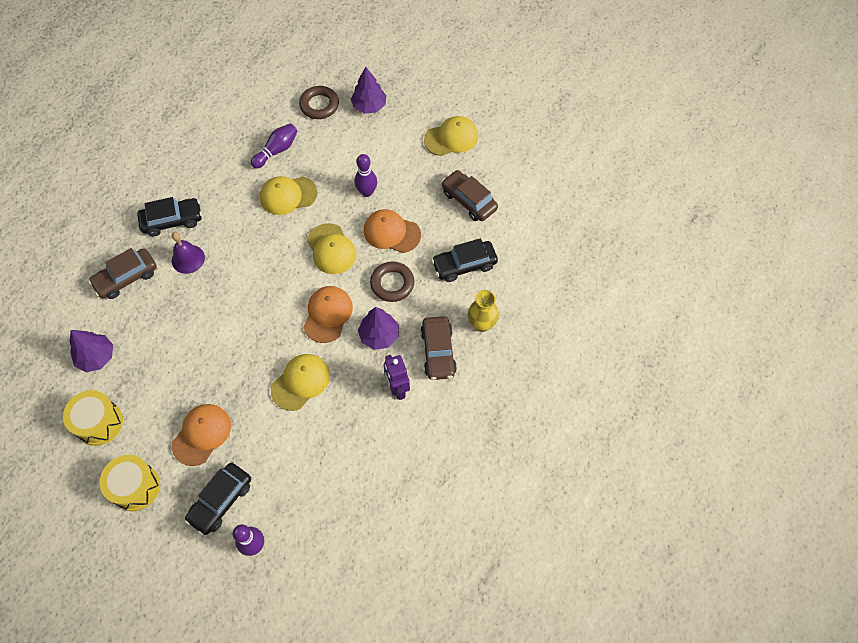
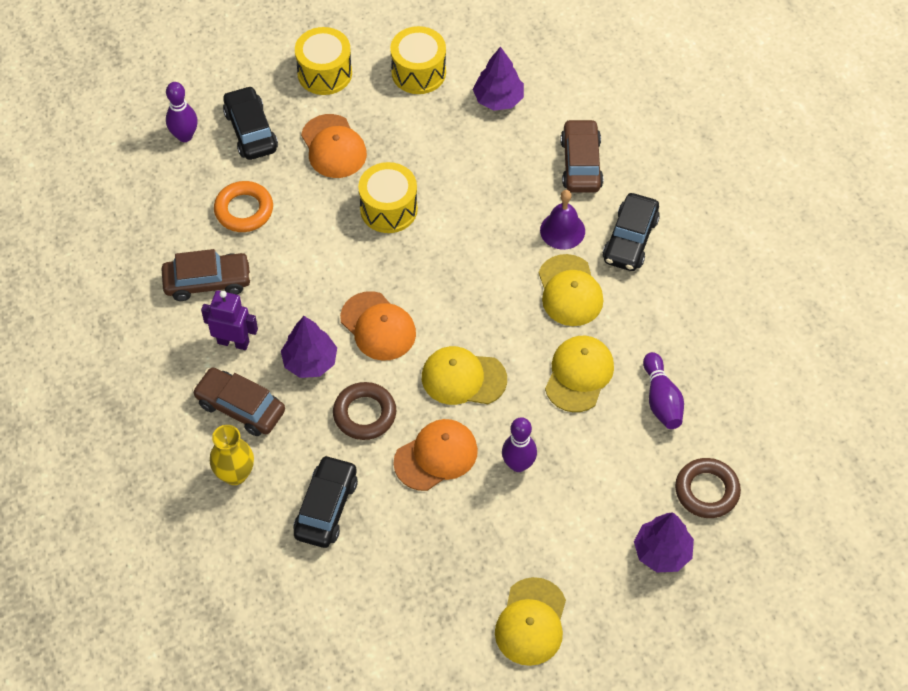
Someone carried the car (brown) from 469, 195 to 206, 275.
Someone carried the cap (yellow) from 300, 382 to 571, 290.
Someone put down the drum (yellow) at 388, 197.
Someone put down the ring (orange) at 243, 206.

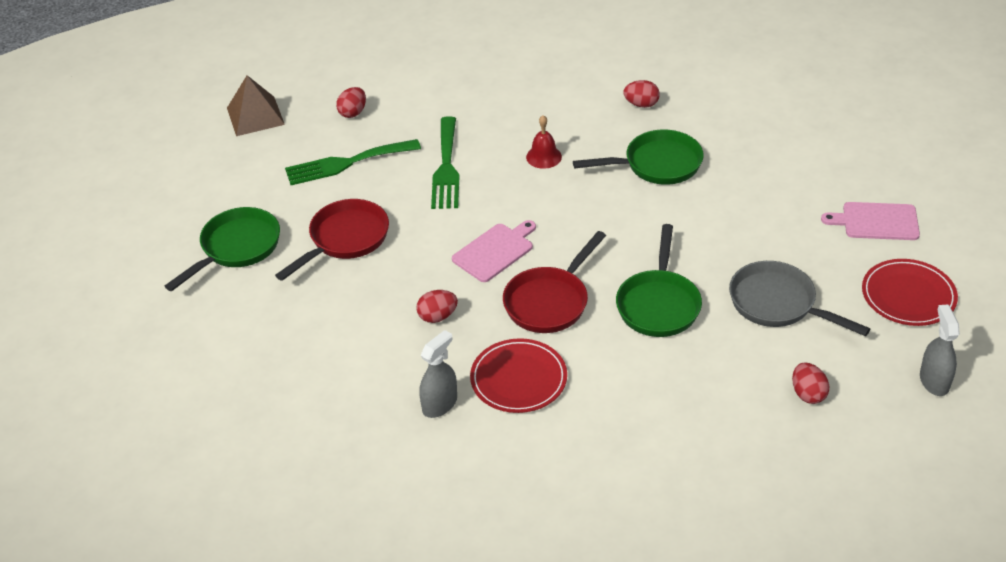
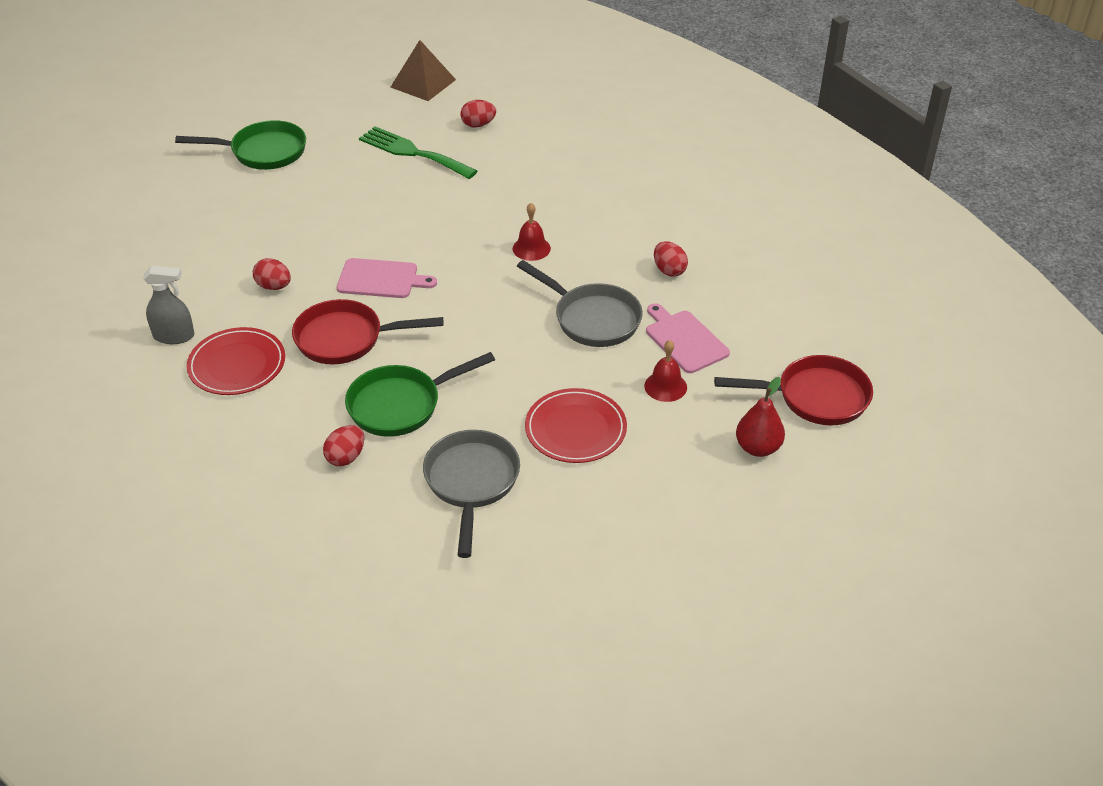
Someone took away the fork (green) at 445, 162.
Someone repainted the pan (green) at 638, 157, which became the pan (grey) at 580, 303.
Someone carried the pan (red) from 332, 240 to 793, 390.
Someone carried the cutting board (pink) from 870, 221 to 688, 338.
Someone carried the plate (red) from 910, 292 to 576, 425.
Someone took away the spray bottle (grey) at 940, 350.
Someone carried the egg (red) from 810, 383 to 343, 445.
Someone put down the bell (red) at 665, 371.
Someone put down the pear (red) at 760, 417.

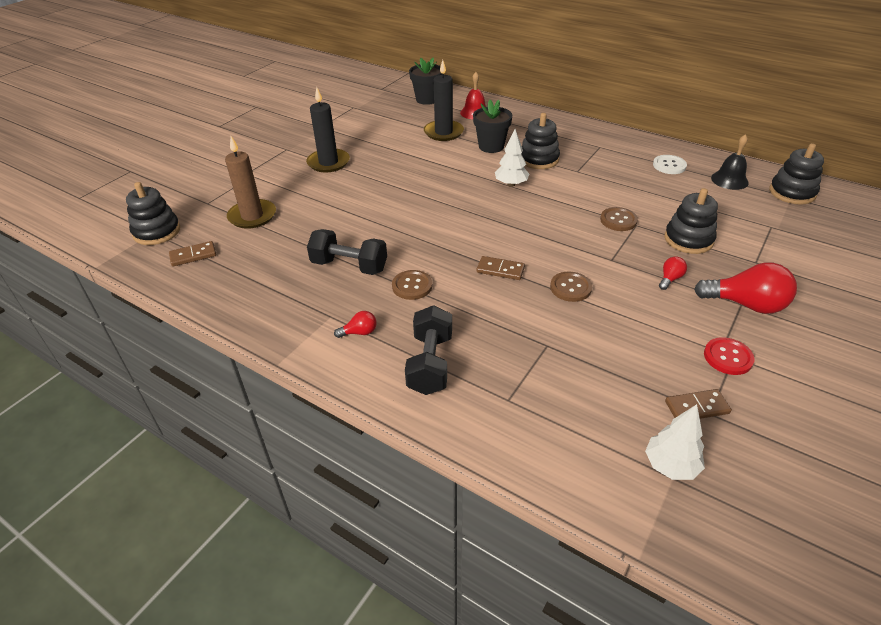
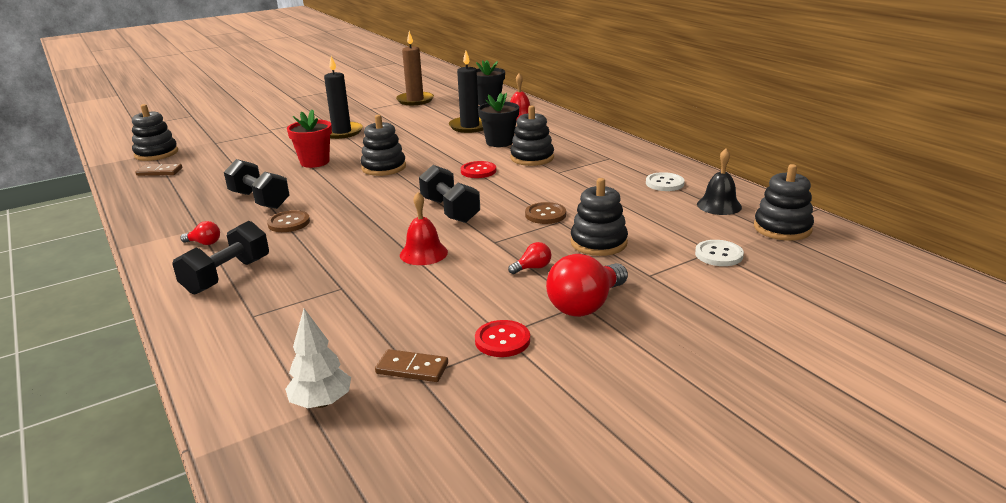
Someone swapped the tree (white) at 512, 158 for the button (red) at 478, 169.
Someone carried the candle (brown) from 250, 182 to 415, 68.
Someone took away the domino (brown) at 500, 268.
Someone rotated the light bulb (red) at 745, 288 by 90 degrees clockwise.
Someone swapped the button (brown) at 571, 286 for the bell (red) at 424, 228.
Someone put down the flower pot (red) at 309, 139.
Someone put down the stacking toy (black) at 383, 145.
Someone put down the dumbbell (black) at 449, 194.
Someone put down the button (white) at 719, 253.

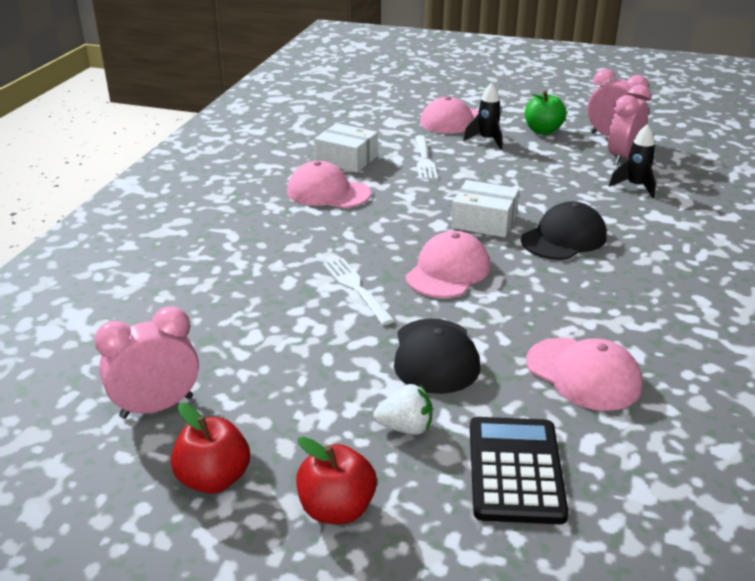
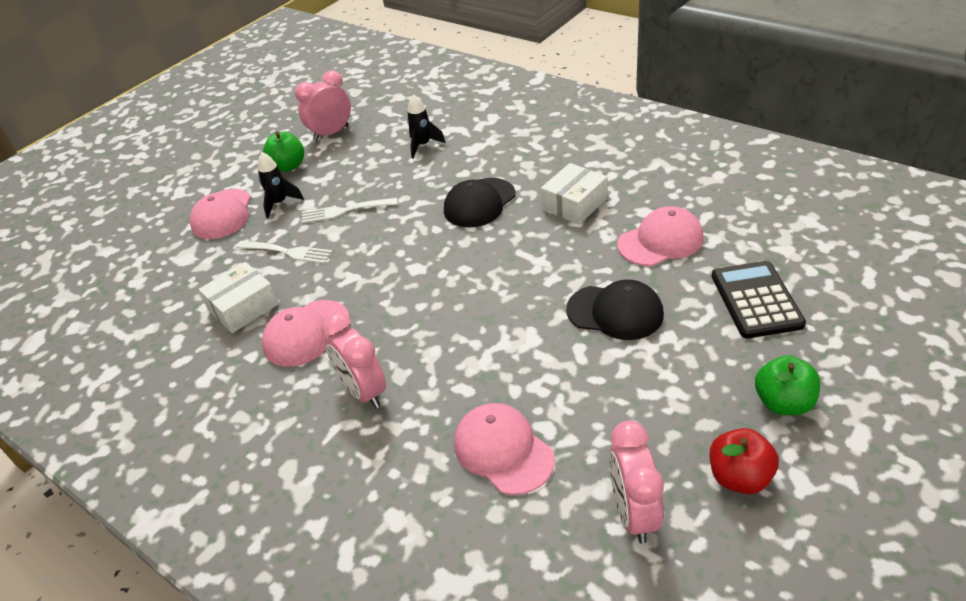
Someone carried the clock (pink) from 629, 125 to 353, 361.
Someone carried the box (white) from 485, 208 to 574, 193.
Someone rotated the cap (black) at 564, 231 by 120 degrees counterclockwise.
Someone carried the cap (pink) from 448, 264 to 504, 449.
Someone carried the fork (white) from 359, 291 to 350, 210.
Someone took away the strawberry (white) at 403, 409.
Someone rotated the calculator (black) at 519, 470 by 60 degrees clockwise.
Someone repainted the apple (red) at 336, 480, which became the apple (green) at 787, 385.

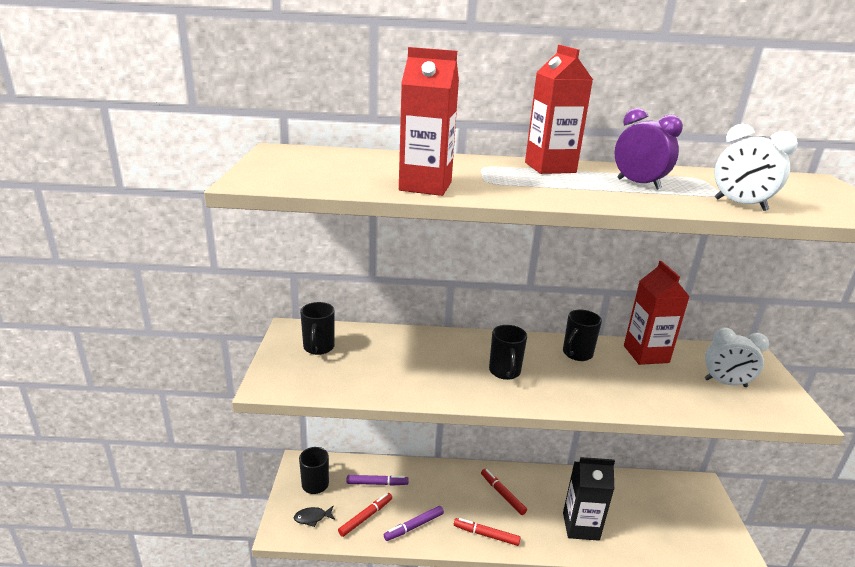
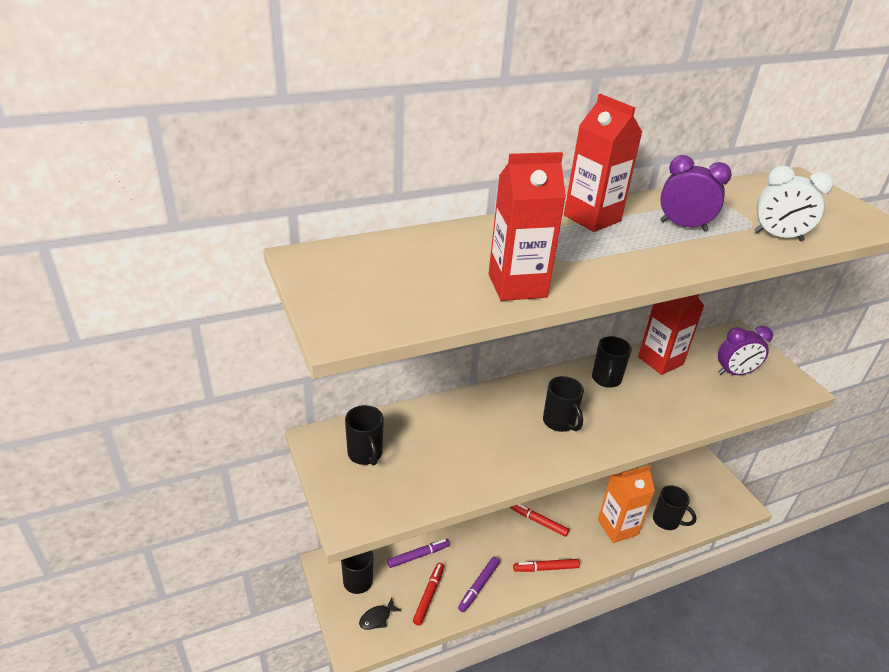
Someone repainted the clock (white) at 737, 357, which became the clock (purple) at 745, 350.
Someone repainted the carton (black) at 589, 499, which became the carton (orange) at 626, 504.
Someone put down the mug (black) at 675, 507.

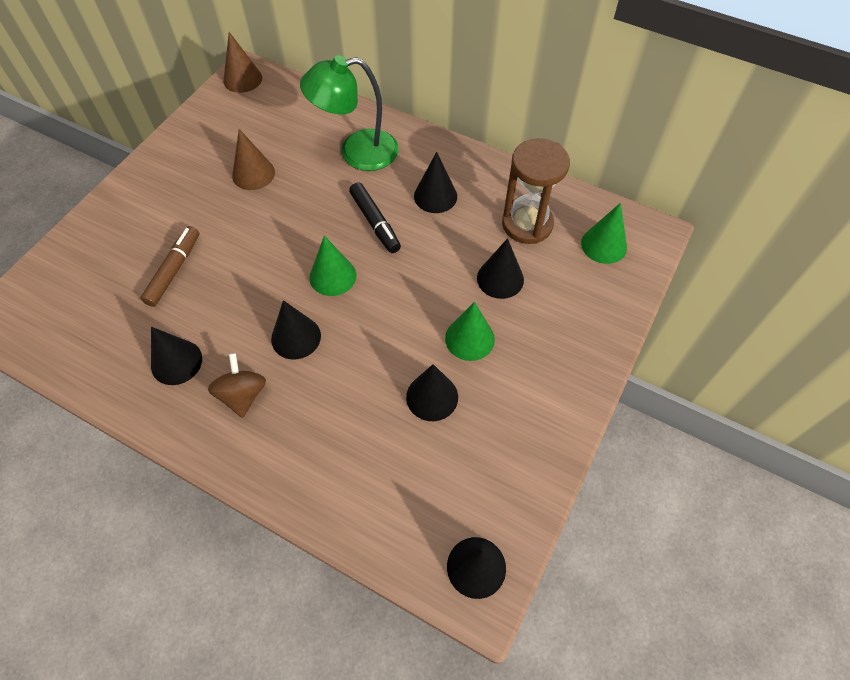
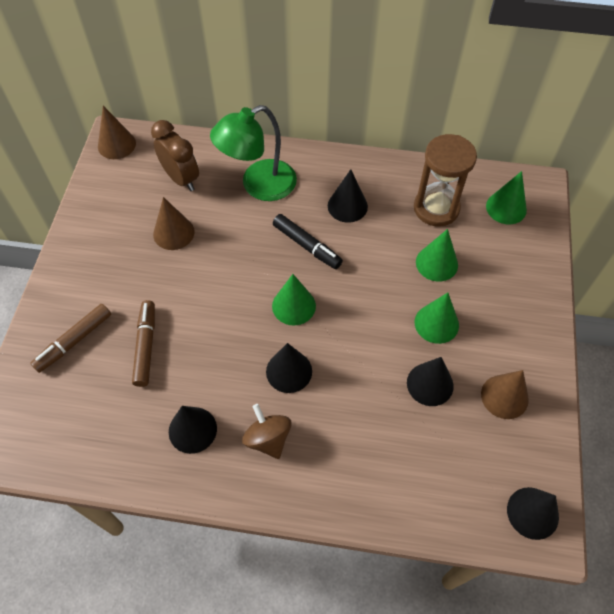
Someone repainted the cone (black) at 500, 268, which became the cone (green) at 437, 255.
Someone put down the clock (brown) at 175, 155.
Someone put down the marker (brown) at 70, 338.
Someone put down the cone (brown) at 505, 394.

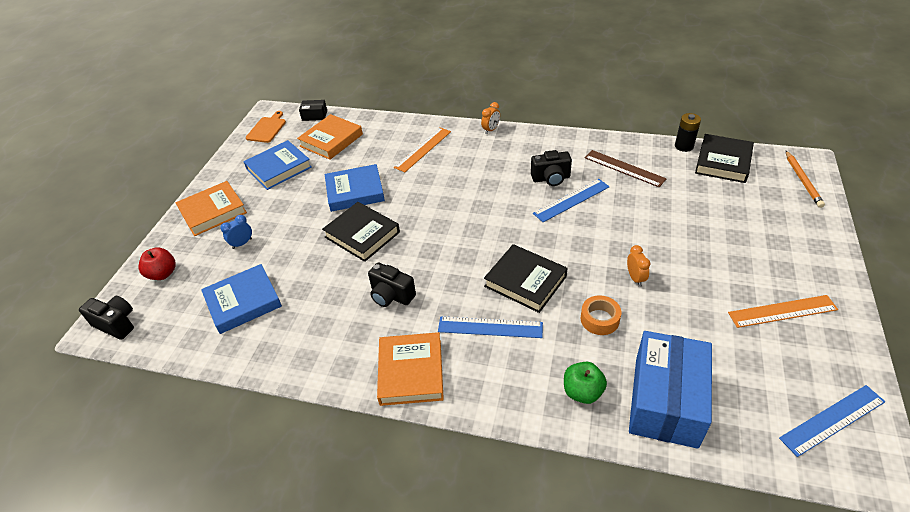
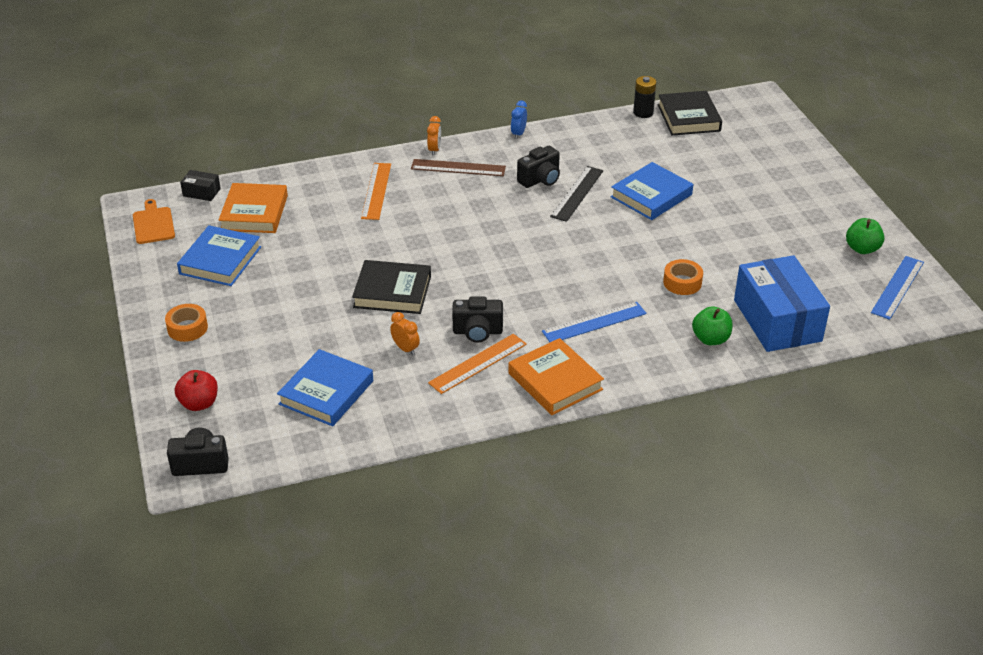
Someone rotated the box (black) at 313, 110 by 45 degrees clockwise.
Someone carried the ruler (brown) from 625, 168 to 458, 167.
Someone took away the pencil (orange) at 805, 179.
Someone carried the book (blue) from 355, 188 to 652, 191.
Someone repainted the ruler (blue) at 571, 200, which became the ruler (black) at 576, 194.
Someone swapped the book (orange) at 211, 208 for the tape (orange) at 186, 323.
Someone carried the clock (blue) from 236, 232 to 519, 120.
Someone took away the book (black) at 526, 278.
Someone carried the clock (orange) from 638, 266 to 405, 333.
Someone carried the ruler (orange) from 783, 311 to 477, 364.
Someone put down the apple (green) at 865, 236.

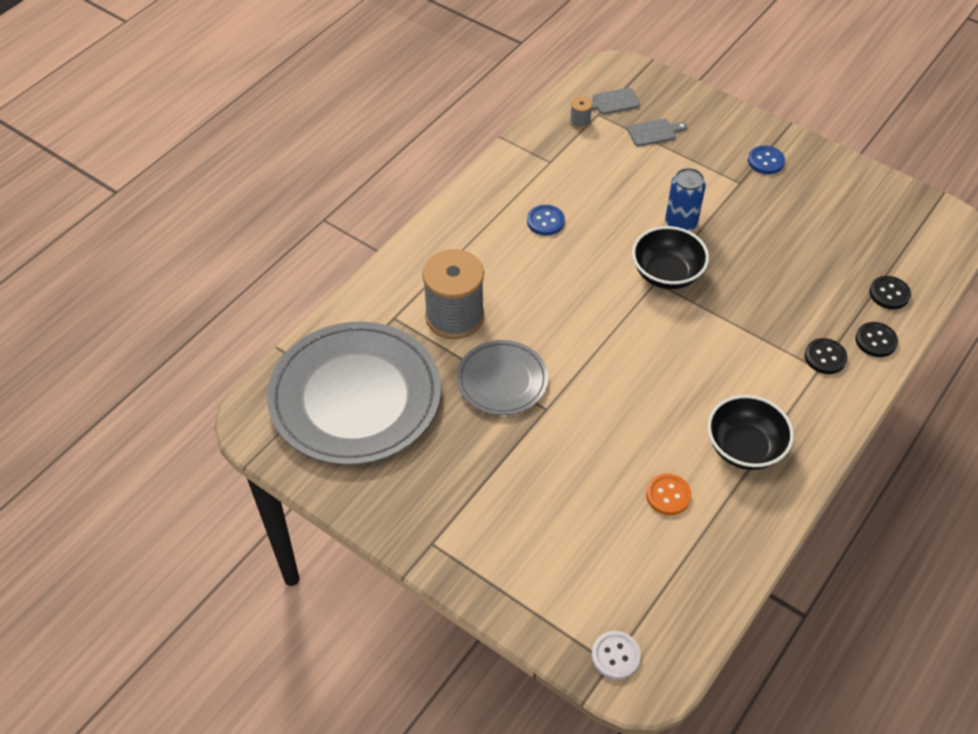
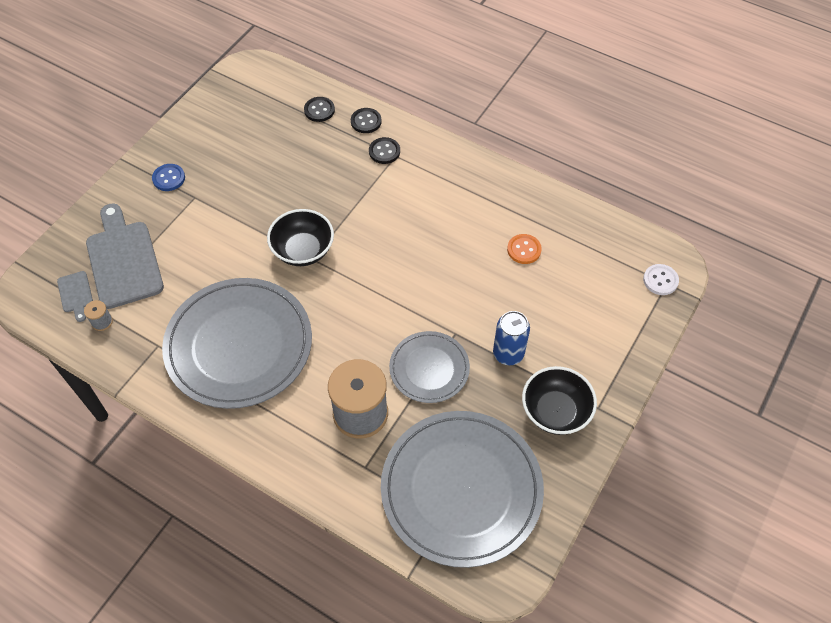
Someone scaled the cutting board (grey) at 657, 133 by 2.18.
Someone carried the can (blue) from 685, 199 to 511, 338.
Someone swapped the button (blue) at 546, 220 for the plate (grey) at 237, 343.
Someone carried the bowl (black) from 750, 432 to 559, 400.

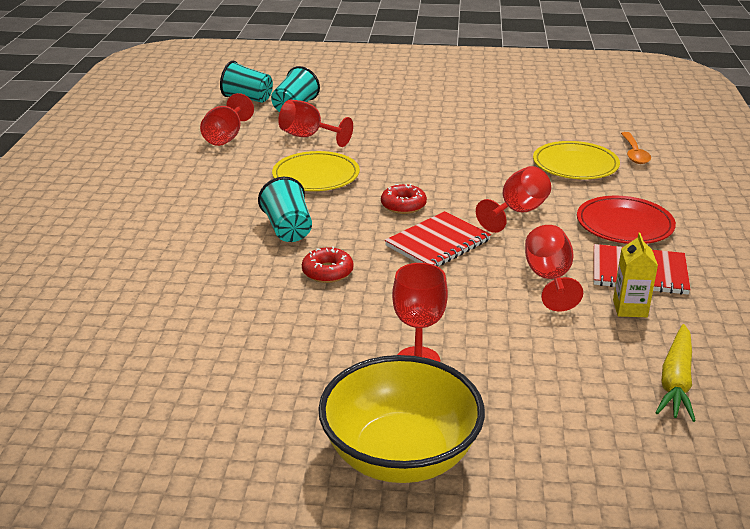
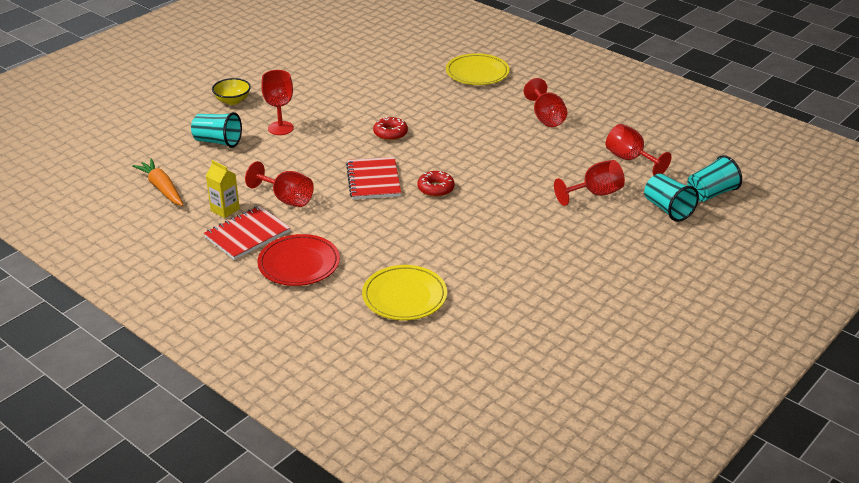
Someone took away the spoon (orange) at 636, 148.
Someone carried the plate (yellow) from 316, 171 to 478, 69.
Someone carried the goblet (red) from 513, 199 to 545, 102.
Someone carried the cup (turquoise) from 285, 209 to 216, 130.
Someone repainted the carrot (yellow) at 675, 373, which became the carrot (orange) at 157, 182.
Someone scaled the bowl (yellow) at 401, 419 by 0.49.

